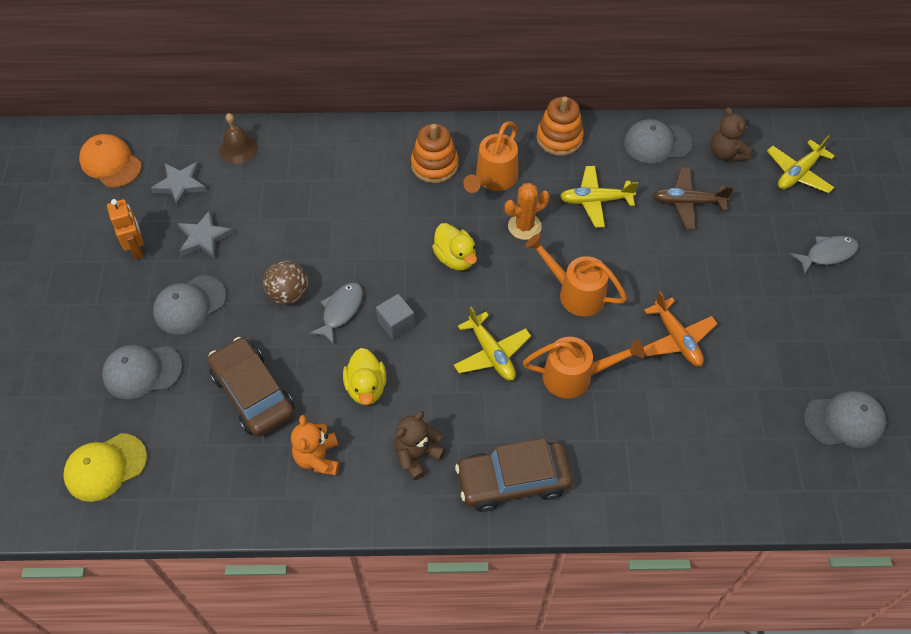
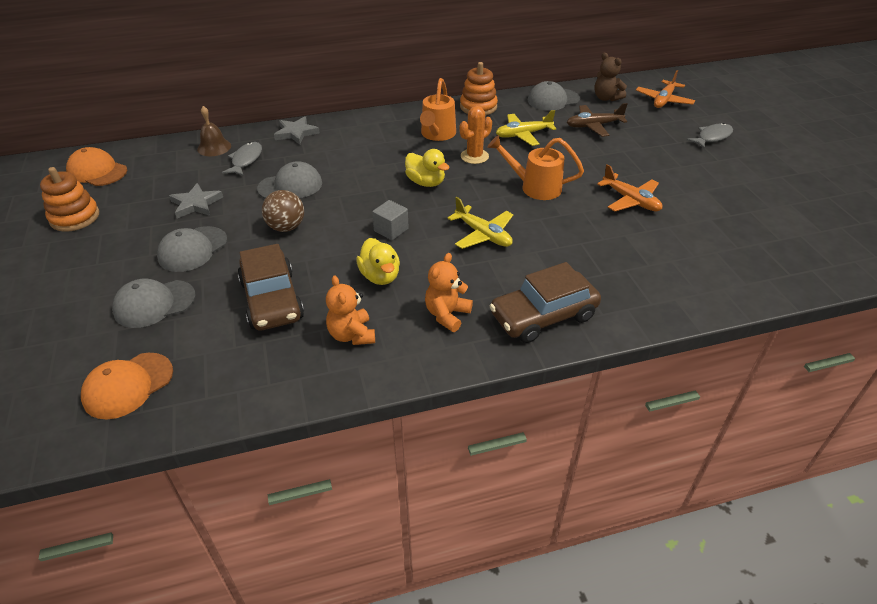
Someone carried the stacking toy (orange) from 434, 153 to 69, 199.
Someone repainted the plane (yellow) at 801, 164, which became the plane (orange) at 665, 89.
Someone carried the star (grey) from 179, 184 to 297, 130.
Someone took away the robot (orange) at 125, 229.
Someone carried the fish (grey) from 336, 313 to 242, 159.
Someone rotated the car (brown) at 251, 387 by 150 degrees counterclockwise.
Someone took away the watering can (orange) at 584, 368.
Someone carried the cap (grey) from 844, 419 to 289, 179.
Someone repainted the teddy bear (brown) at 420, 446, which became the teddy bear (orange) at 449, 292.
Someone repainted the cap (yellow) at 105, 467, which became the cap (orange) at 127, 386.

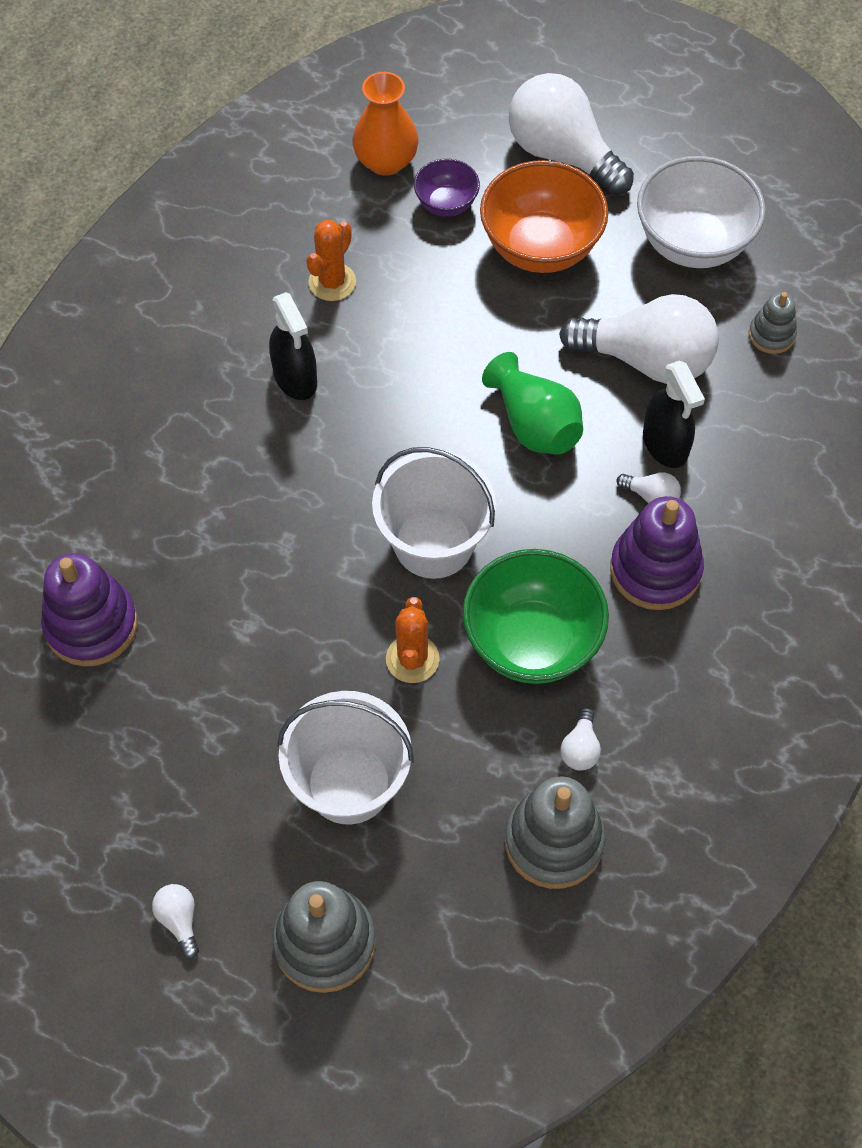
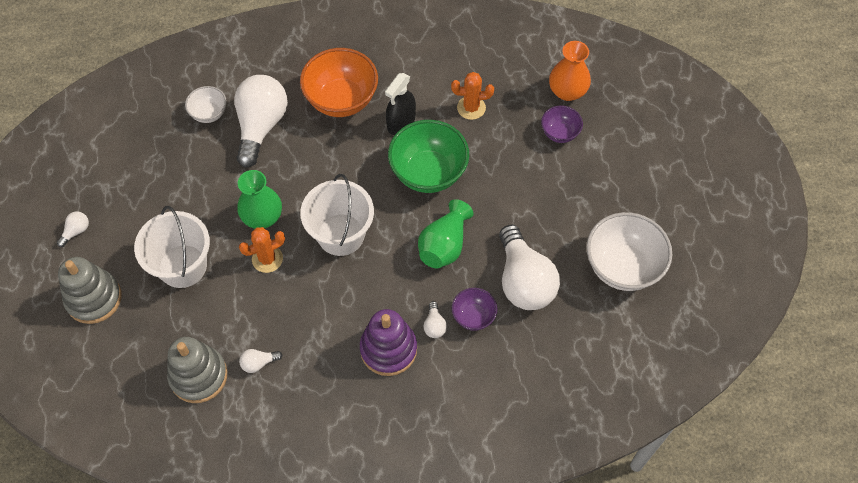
Someone carried the light bulb (white) from 571, 134 to 261, 121.
Someone carried the bowl (orange) from 544, 216 to 339, 82.
Someone took away the stacking toy (grey) at 773, 323.
Someone swapped the spray bottle (black) at 674, 414 for the bowl (purple) at 474, 309.
Someone carried the bowl (green) from 536, 616 to 428, 156.
Someone swapped the stacking toy (purple) at 89, 609 for the bowl (white) at 206, 104.
Someone put down the vase (green) at 259, 199.

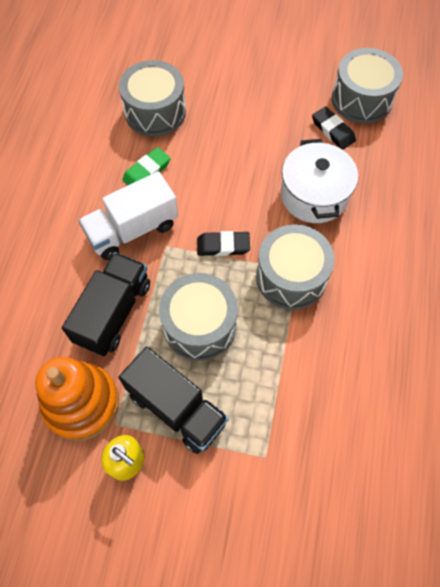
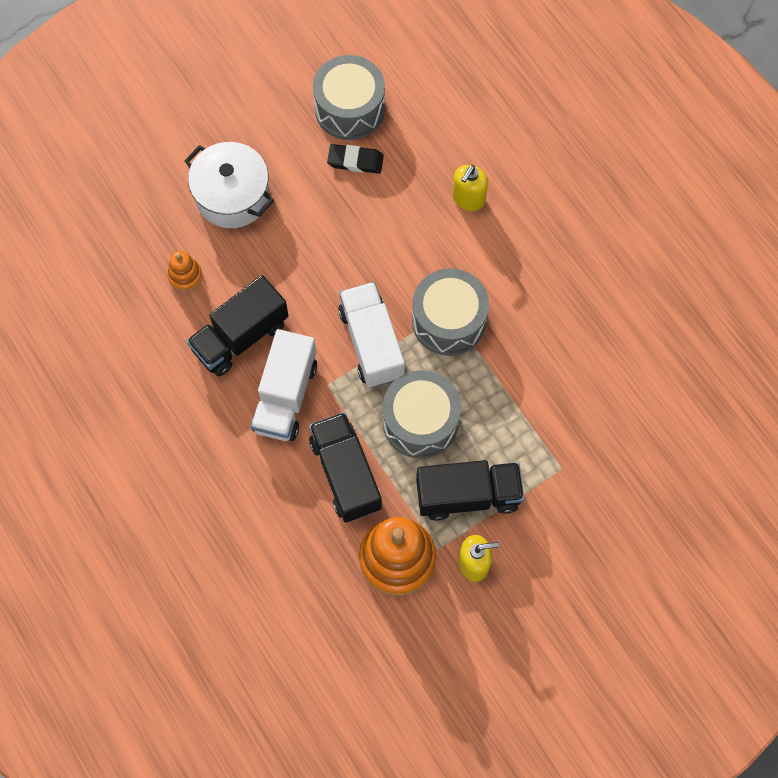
Someone swapped the drum (grey) at 152, 98 for the stacking toy (orange) at 184, 271.
Someone carried the pot (white) from 319, 181 to 229, 185.
Someone swapped the eraser (green) at 146, 166 for the truck (black) at 238, 325.
Someone swapped the eraser (black) at 223, 243 for the truck (white) at 371, 334.
Someone put down the soap dispenser (yellow) at 470, 188.

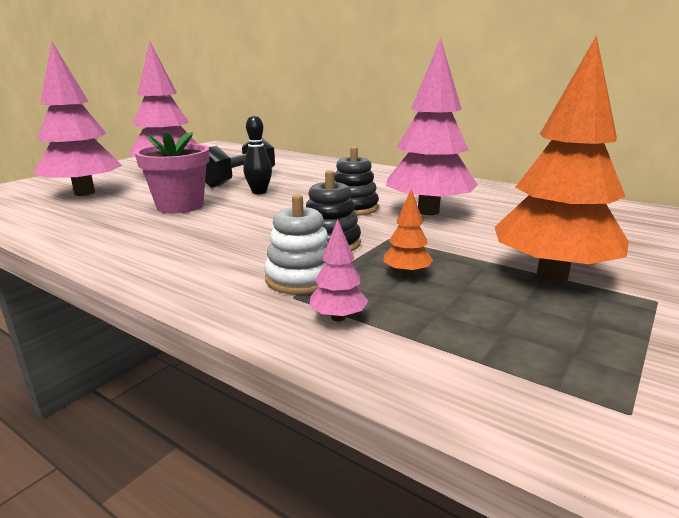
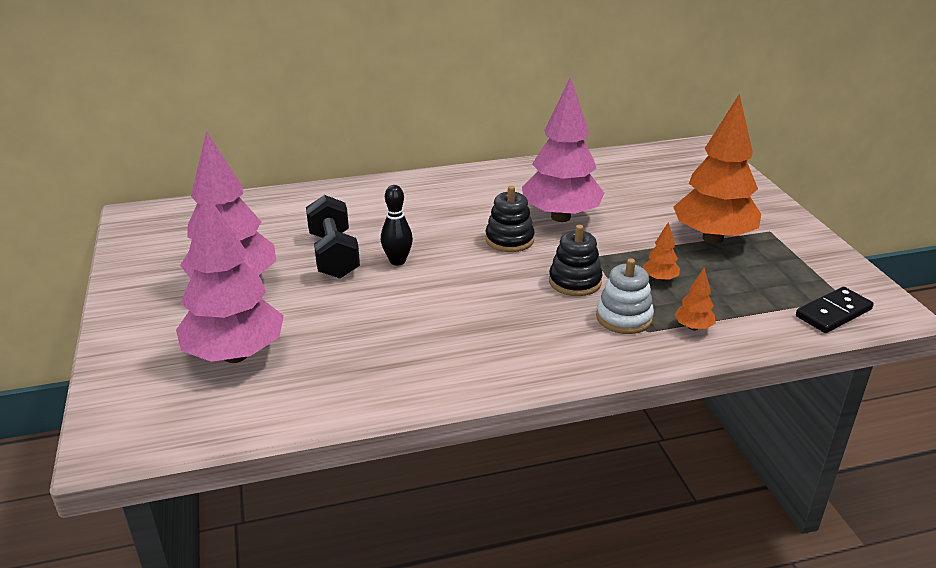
Someone took away the flower pot (pink) at 172, 172.
Someone repainted the tree (pink) at 338, 270, which became the tree (orange) at 694, 299.
Someone put down the domino (black) at 835, 310.

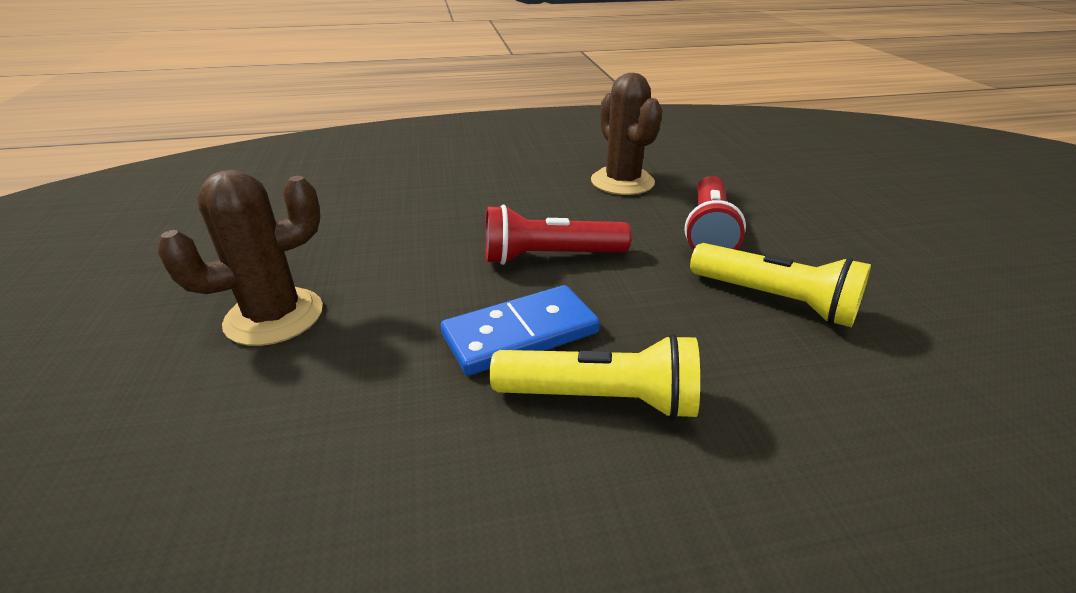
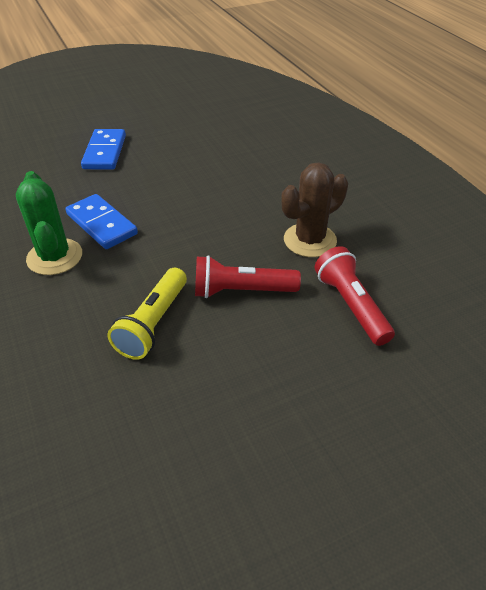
Someone swapped the cactus (brown) at 240, 257 for the domino (blue) at 103, 149.
Someone carried the flashlight (red) from 558, 234 to 355, 296.
Someone swapped the flashlight (yellow) at 595, 377 for the cactus (green) at 49, 223.

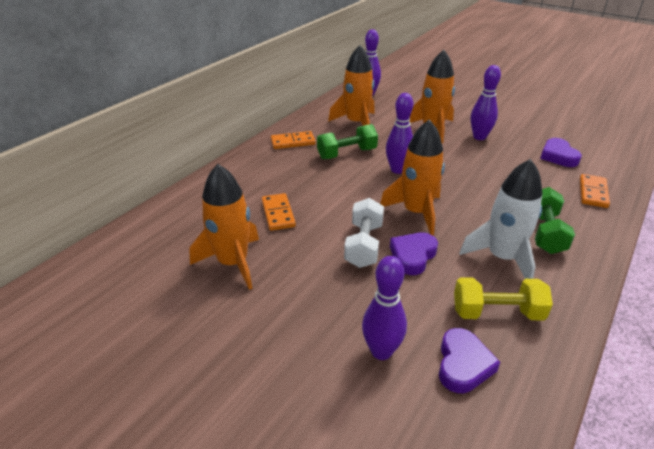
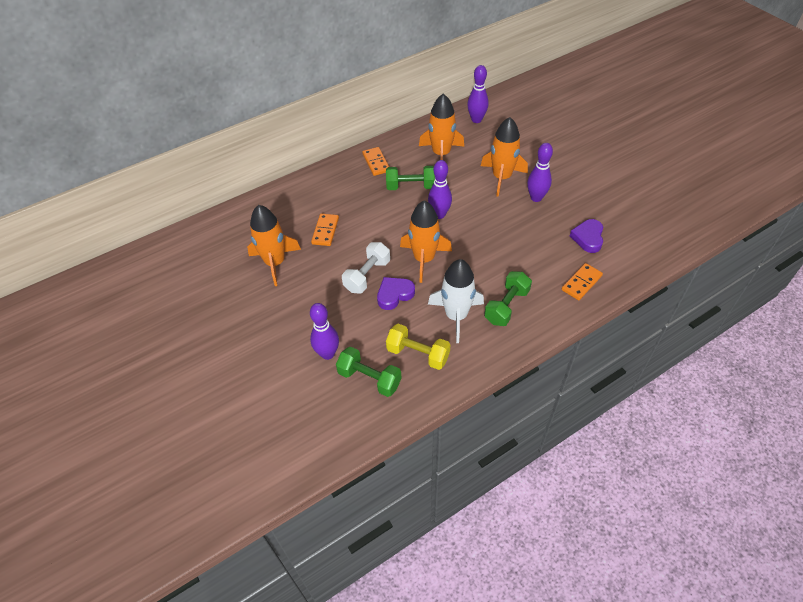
Someone rotated the domino (orange) at 293, 140 by 60 degrees clockwise.
Someone swapped the heart (purple) at 469, 360 for the dumbbell (green) at 368, 372.

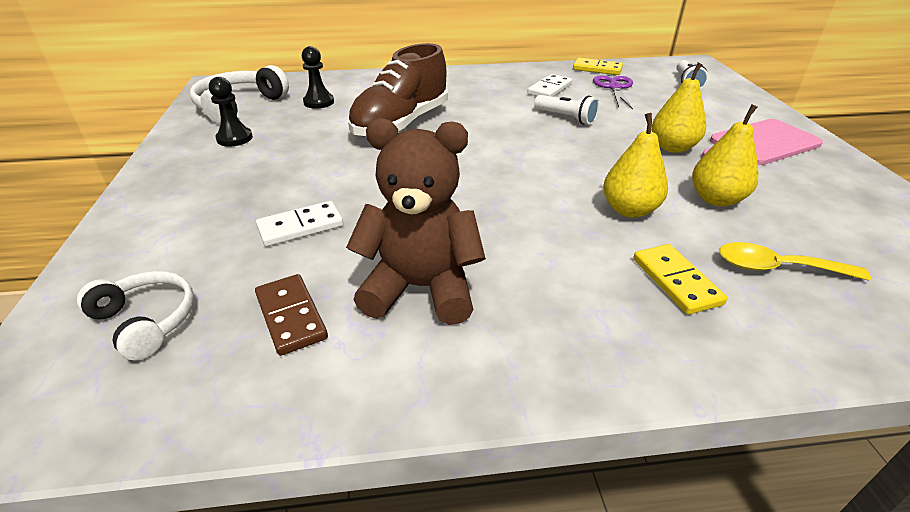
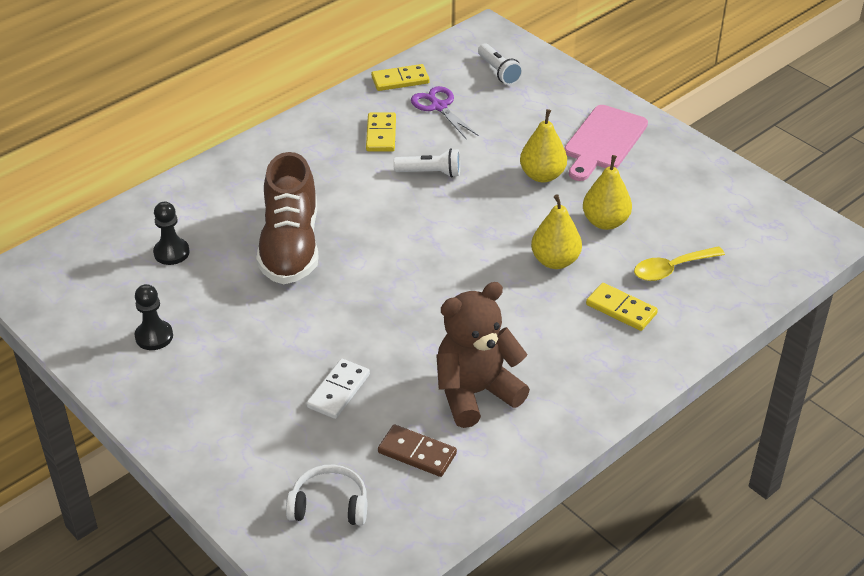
Someone took away the headphones (white) at 239, 94.
Someone repainted the domino (white) at 549, 85, which became the domino (yellow) at 381, 132.

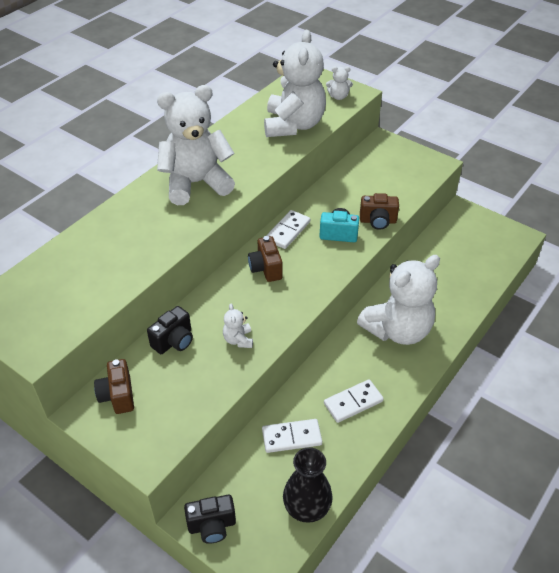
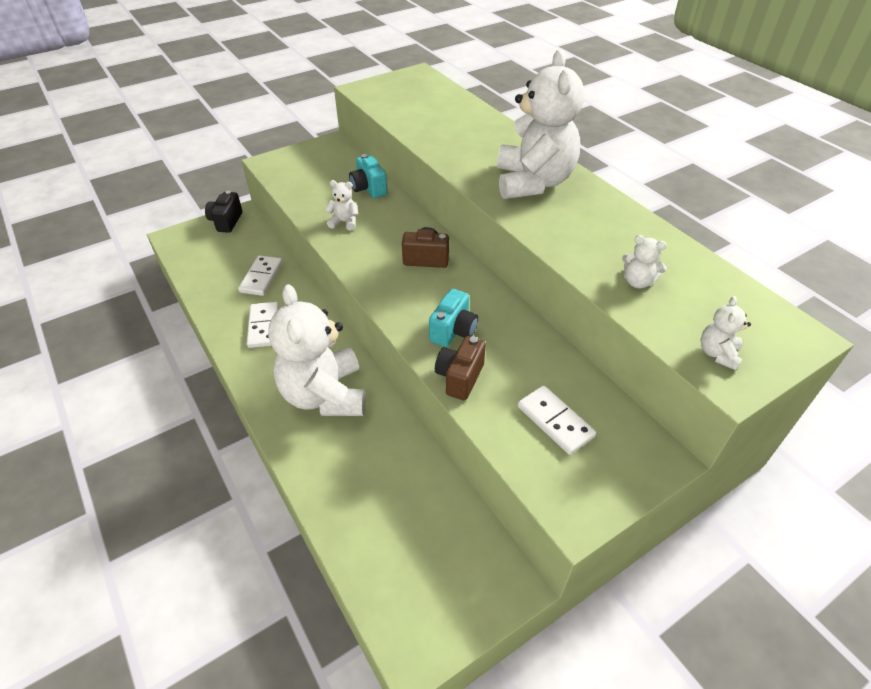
Someone scaled the teddy bear (white) at 295, 83 by 0.40.
Someone carried the domino (white) from 288, 229 to 557, 420.
Someone repainted the camera (black) at 170, 330, which became the camera (turquoise) at 368, 176.
Someone took away the camera (brown) at 114, 386.
Someone took away the vase (black) at 308, 485.

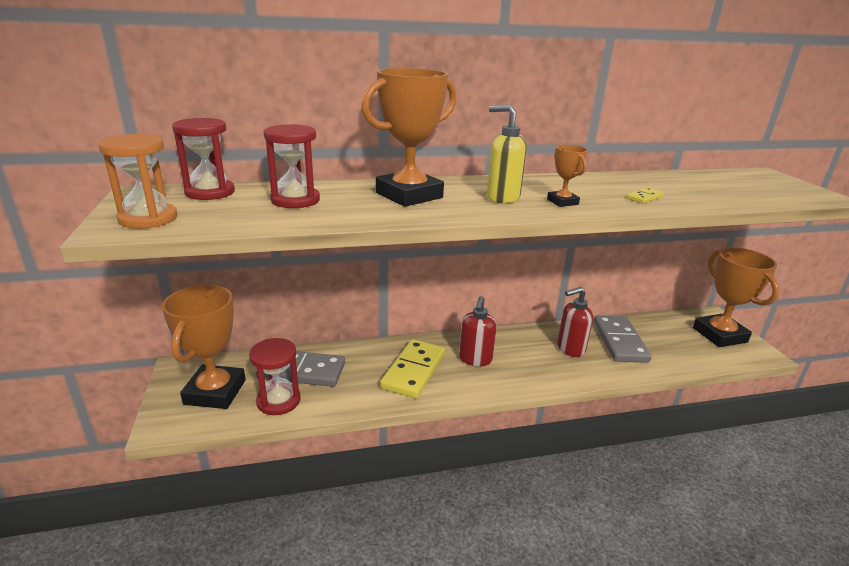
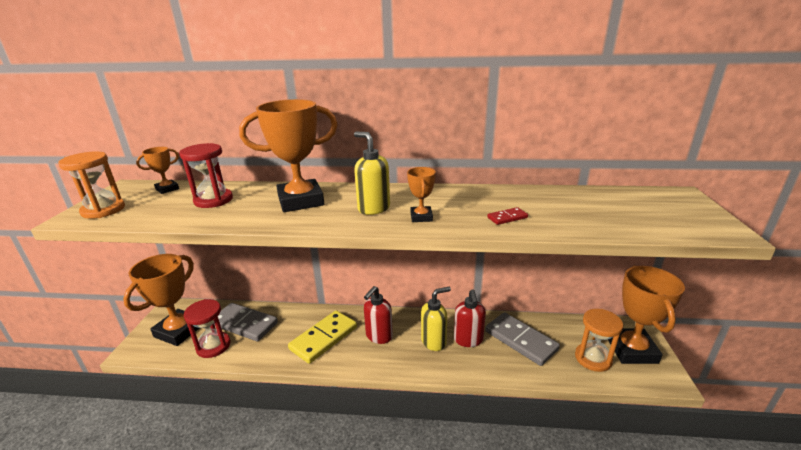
Someone swapped the hourglass (red) at 203, 159 for the trophy (orange) at 157, 170.
Someone repainted the domino (yellow) at 645, 196, which became the domino (red) at 507, 216.
Someone rotated the soap dispenser (red) at 575, 322 by 90 degrees counterclockwise.
Someone rotated the domino (grey) at 623, 339 by 60 degrees counterclockwise.
Someone put down the soap dispenser (yellow) at 436, 319.
Someone put down the hourglass (orange) at 599, 340.

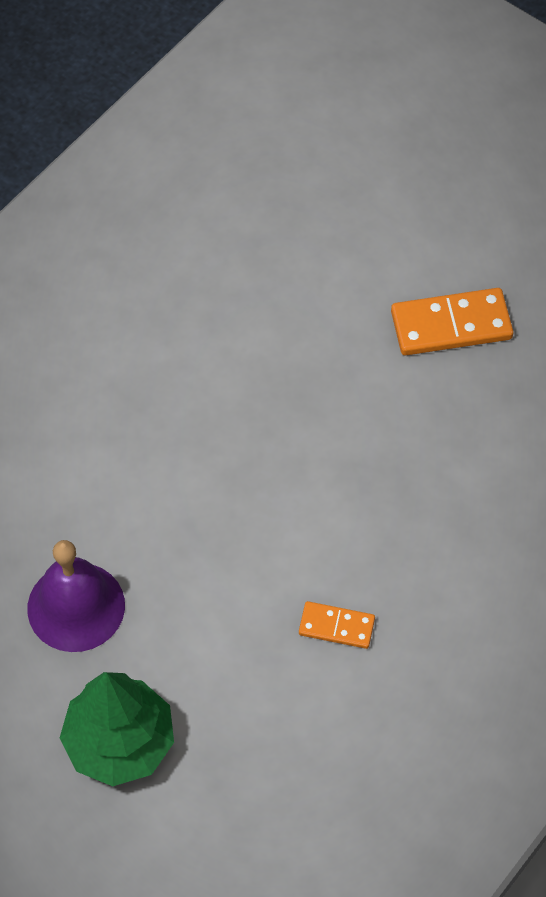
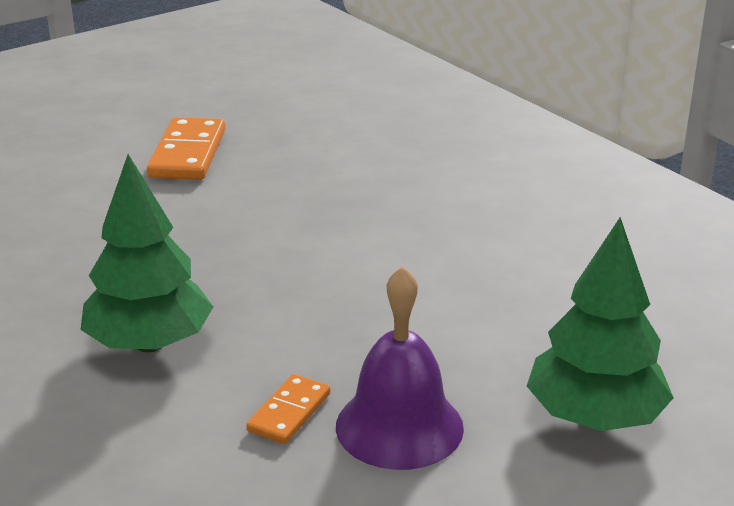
Someone carried the domino (orange) from 337, 625 to 288, 409.
Someone put down the tree (green) at 147, 253.

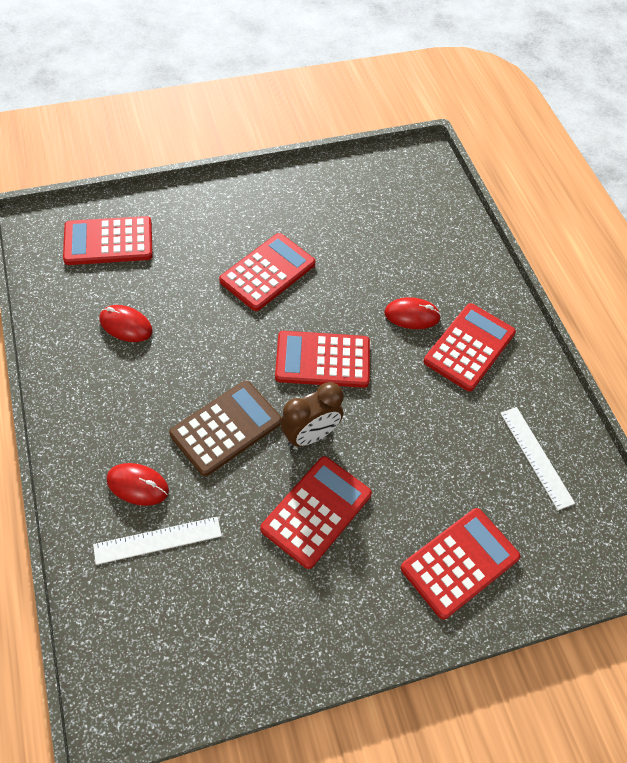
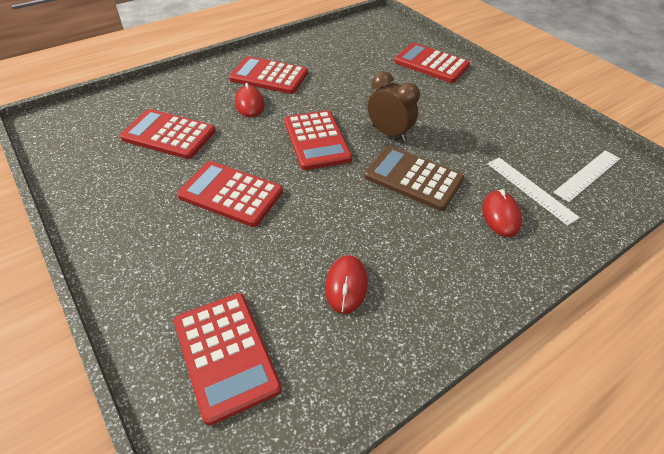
Someone carried the ruler (white) from 537, 458 to 586, 176.
Someone carried the calculator (red) from 316, 512 to 167, 134.

